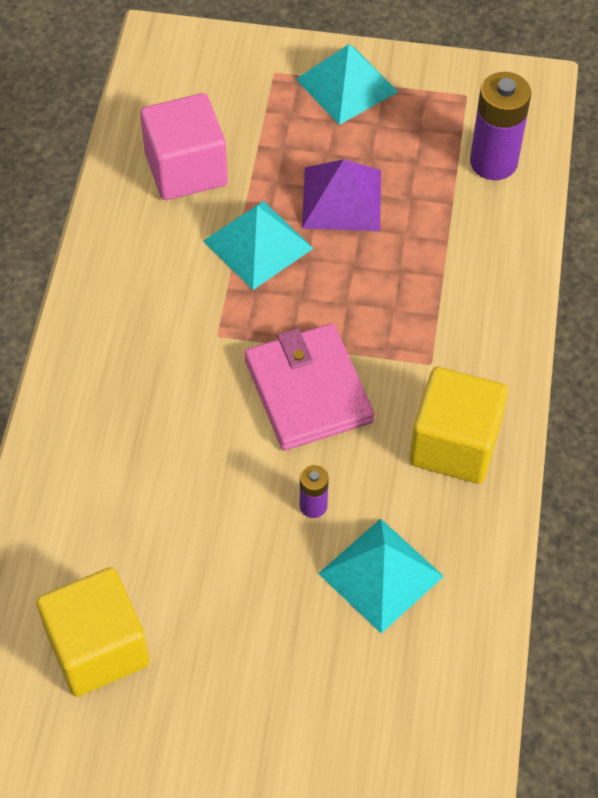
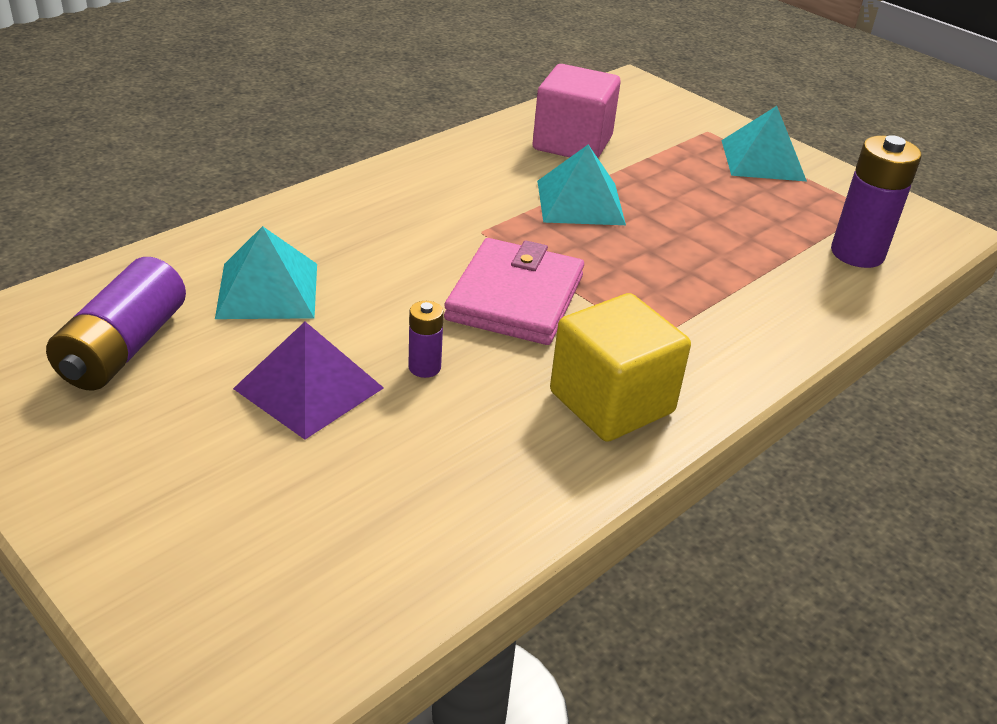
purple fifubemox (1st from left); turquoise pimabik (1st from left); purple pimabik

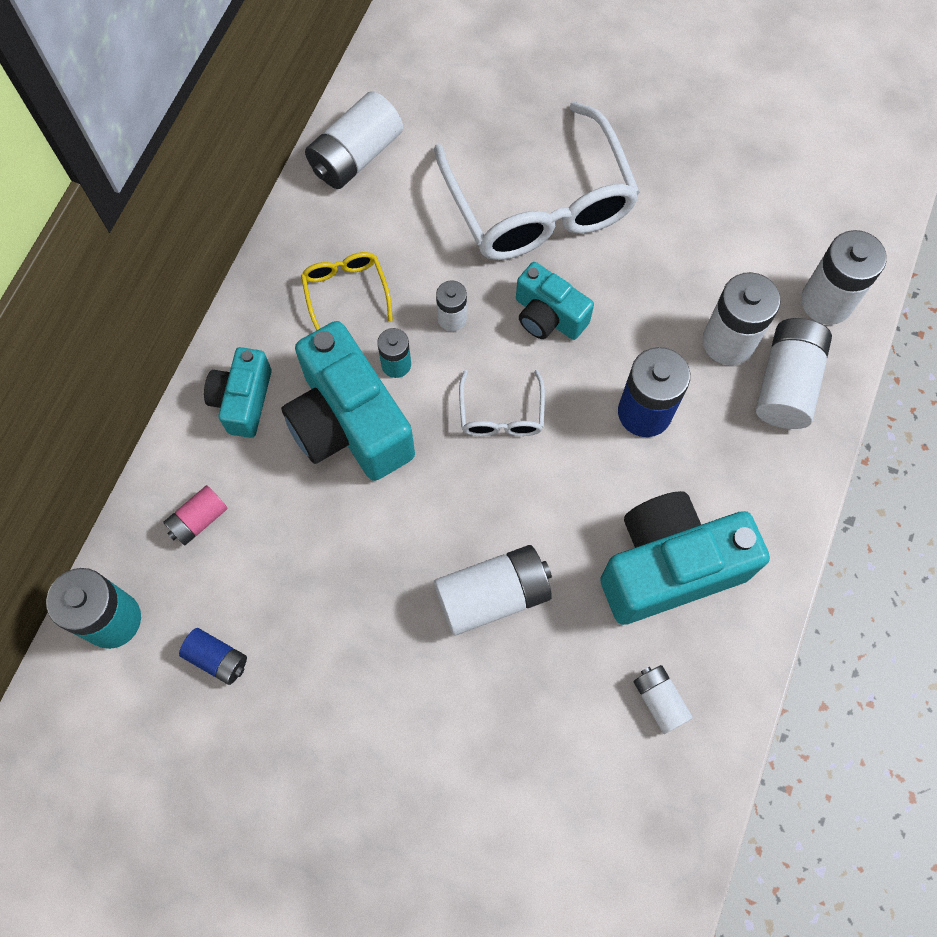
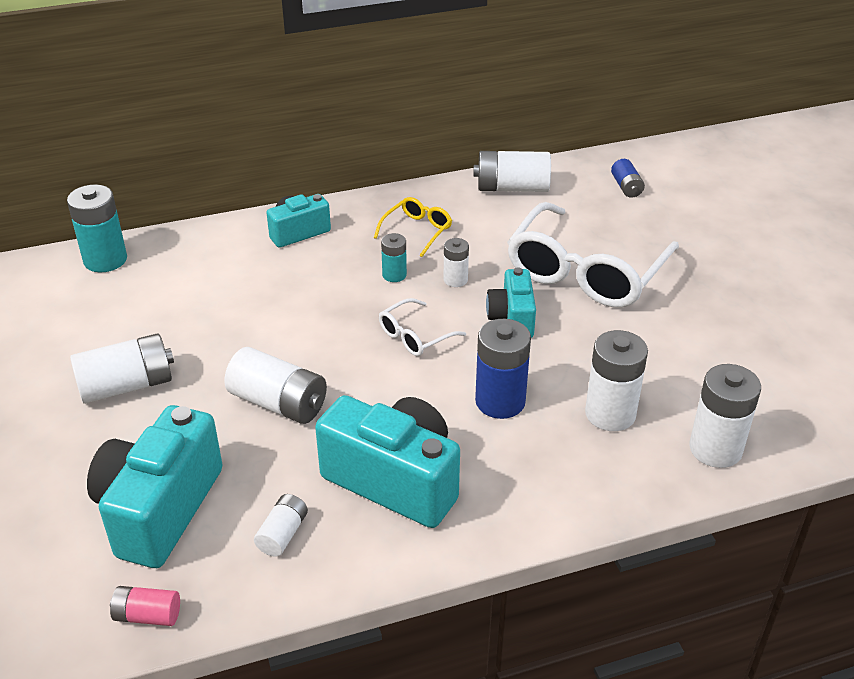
white fifubemox (1st from left); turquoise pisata (1st from left); pink fifubemox; blue fifubemox (2nd from left)

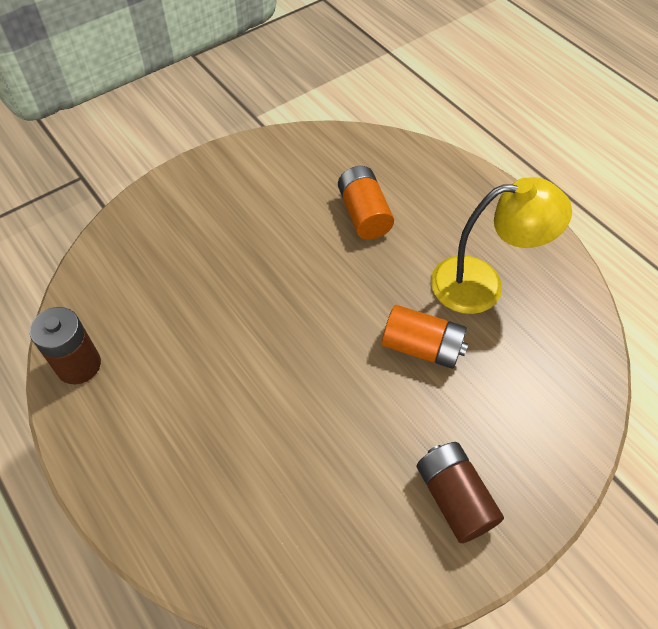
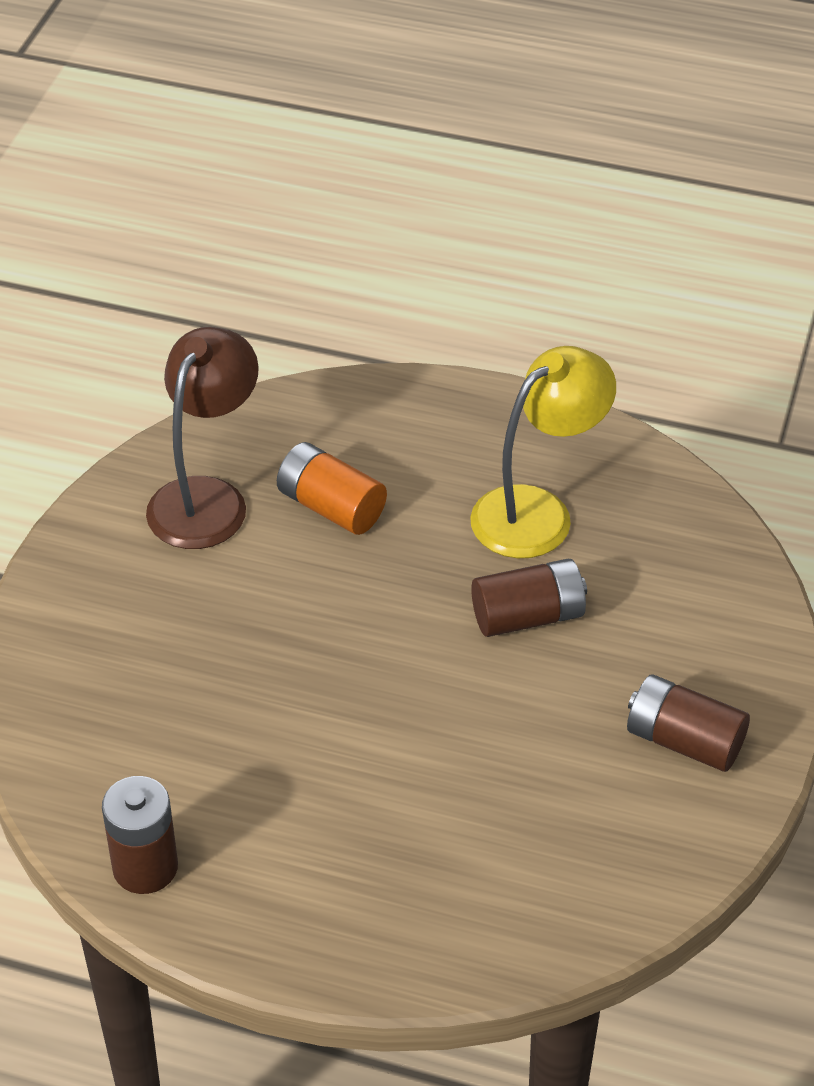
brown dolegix; brown fifubemox (2nd from left)

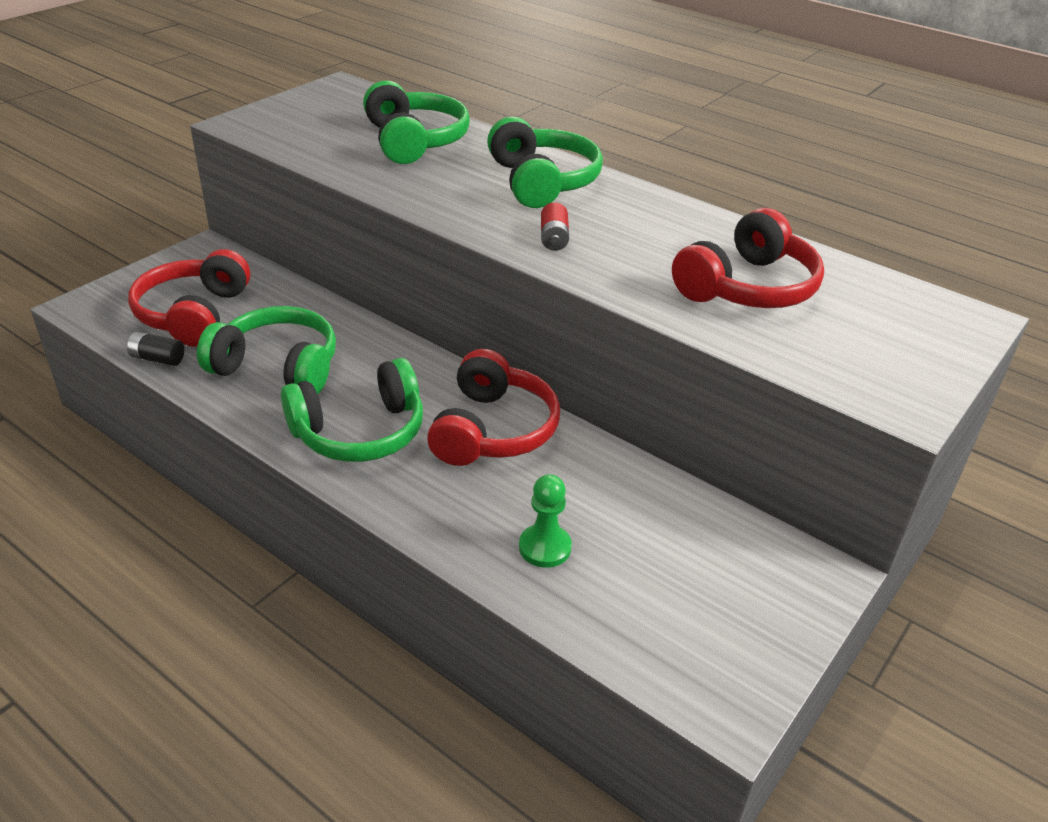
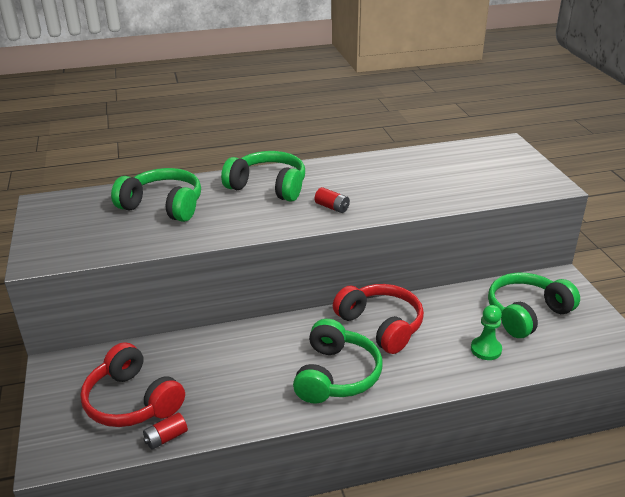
red fifubemox (1st from left); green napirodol (4th from left); red napirodol (3rd from left in the first image)

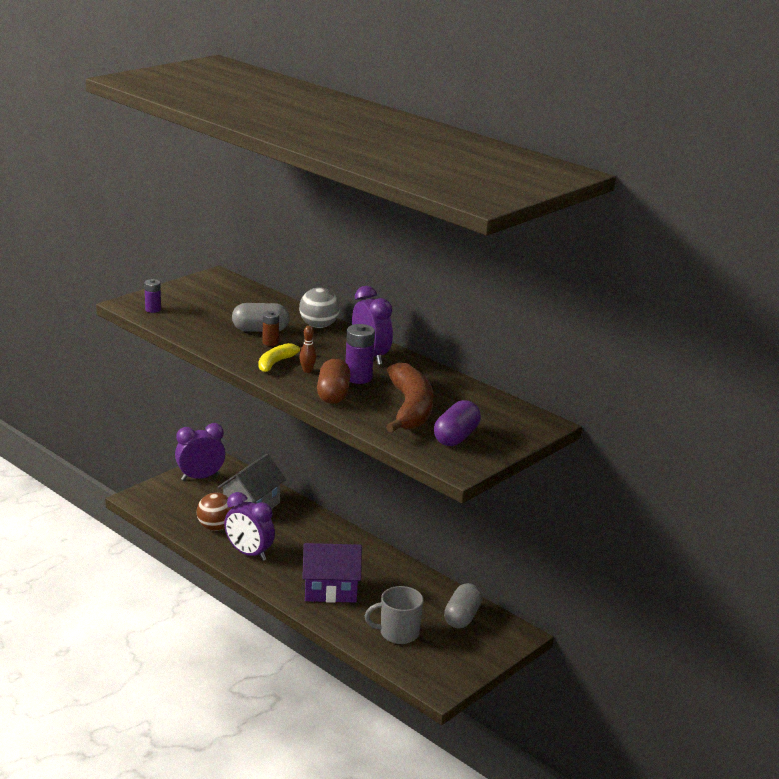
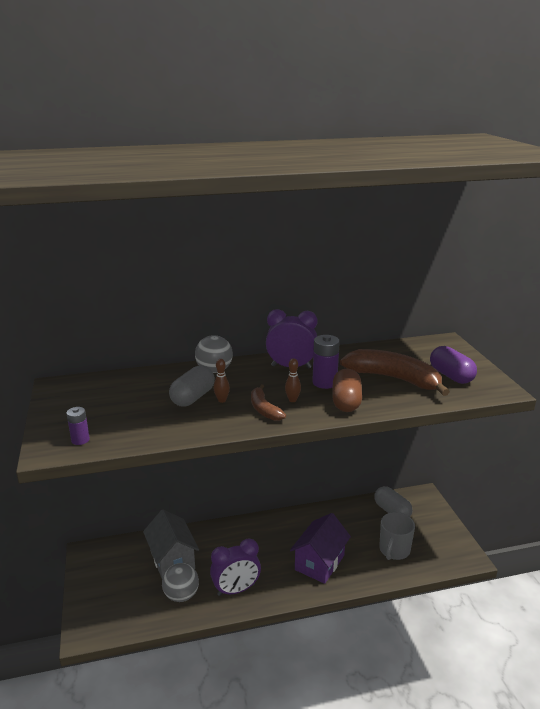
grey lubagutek (1st from left); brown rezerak (1st from left); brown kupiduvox (1st from left); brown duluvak; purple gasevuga (1st from left in the first image)

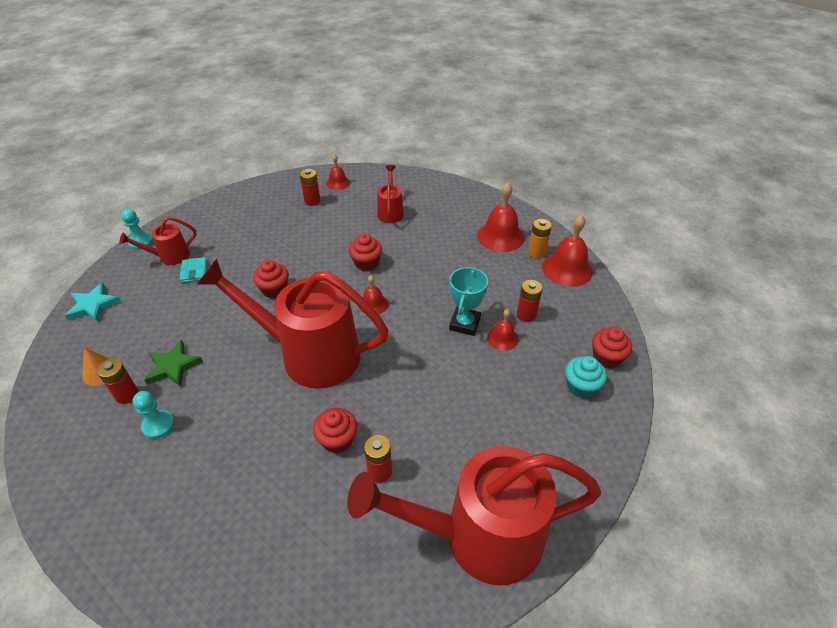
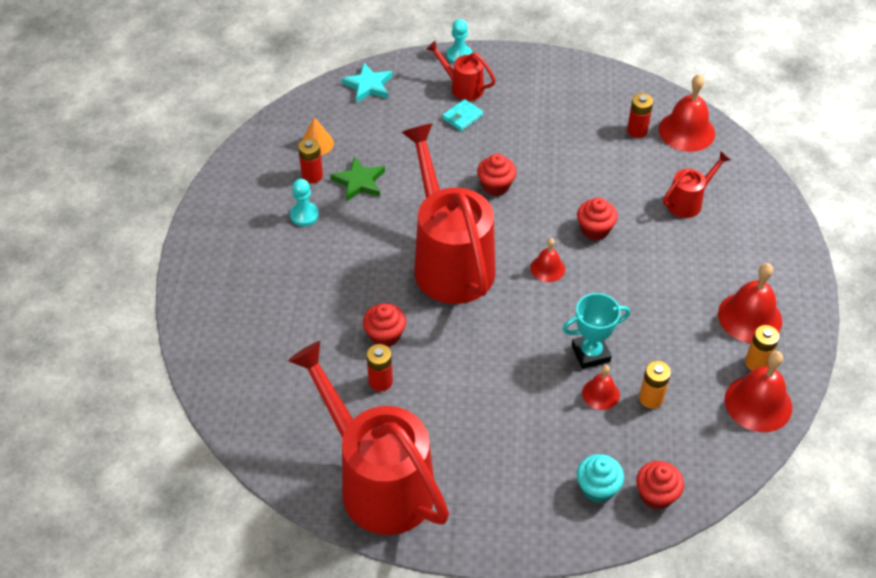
orange fifubemox (1st from left); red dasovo (3rd from left)

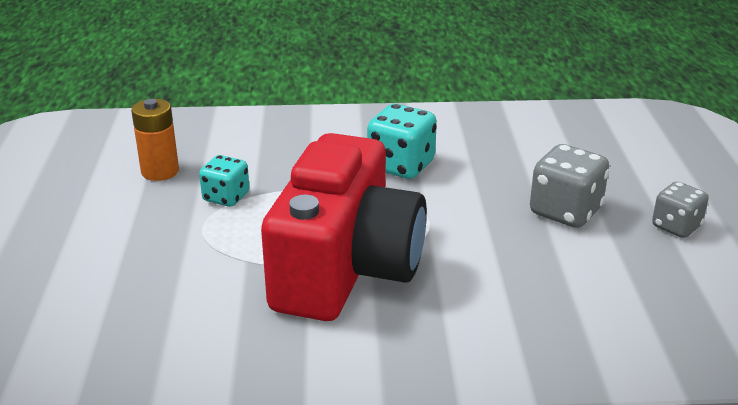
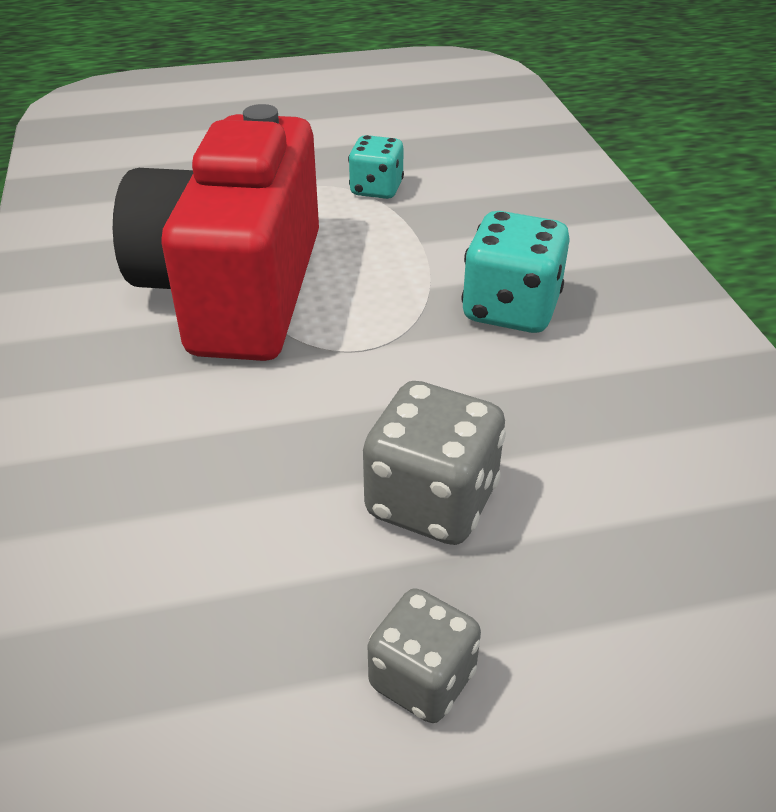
red pisata; orange fifubemox

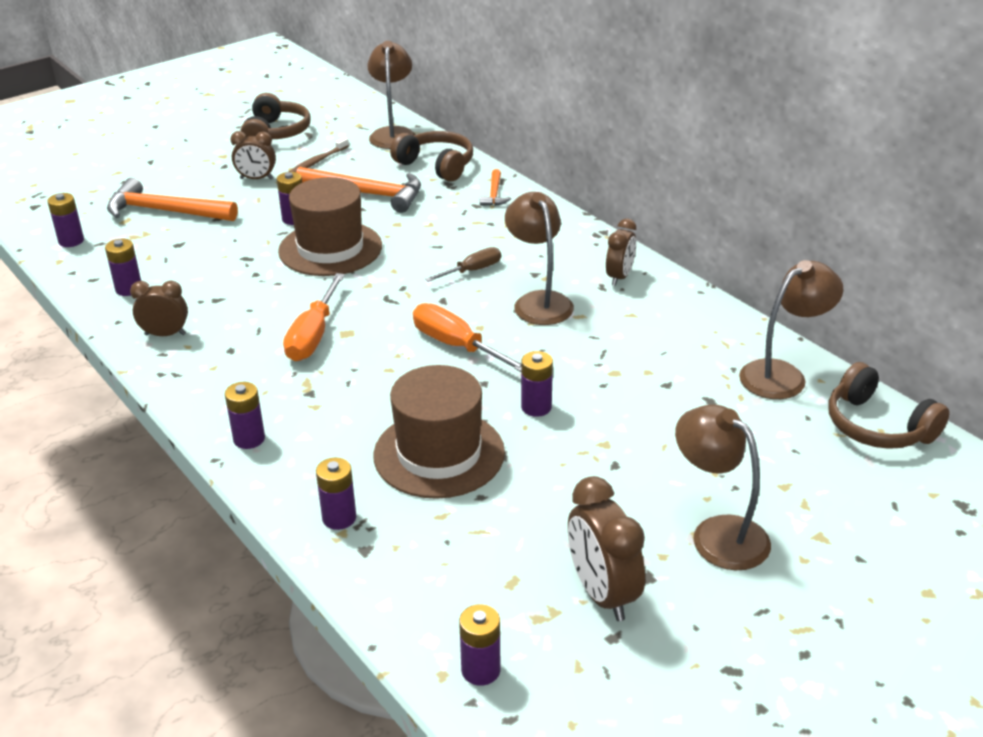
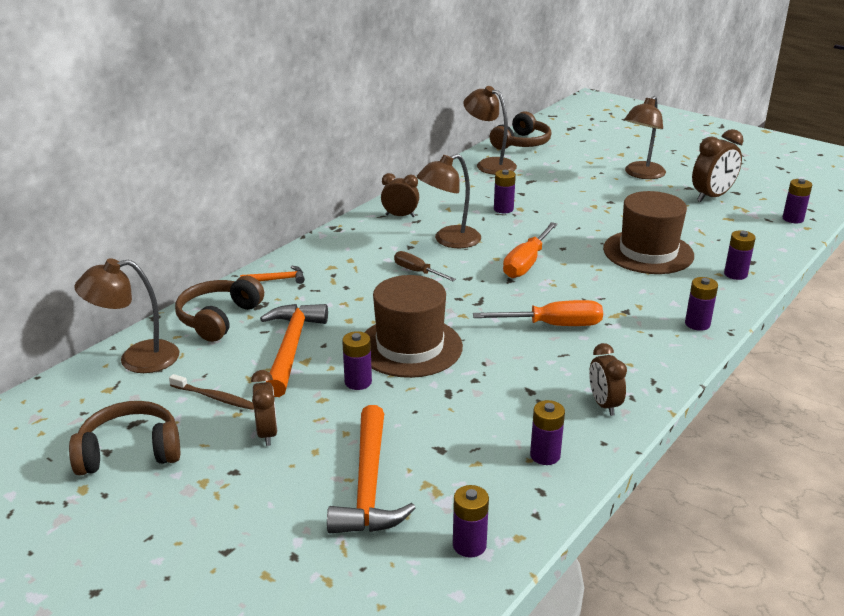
purple fifubemox (3rd from left)

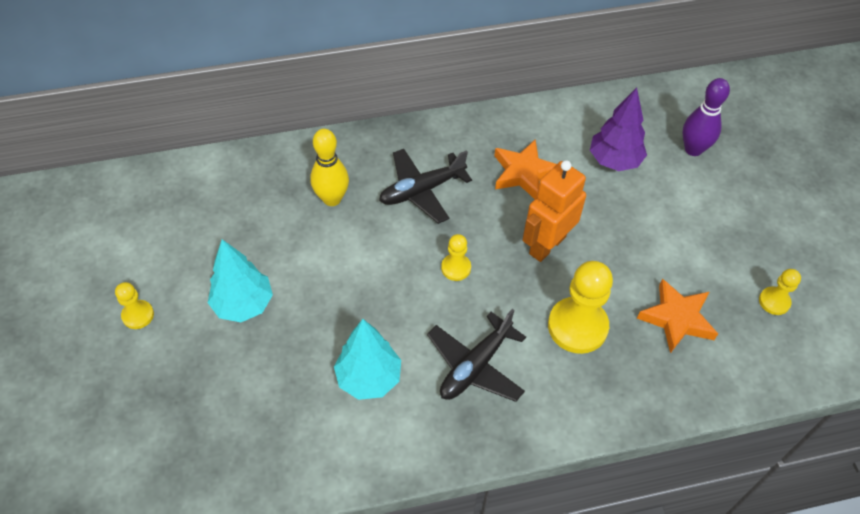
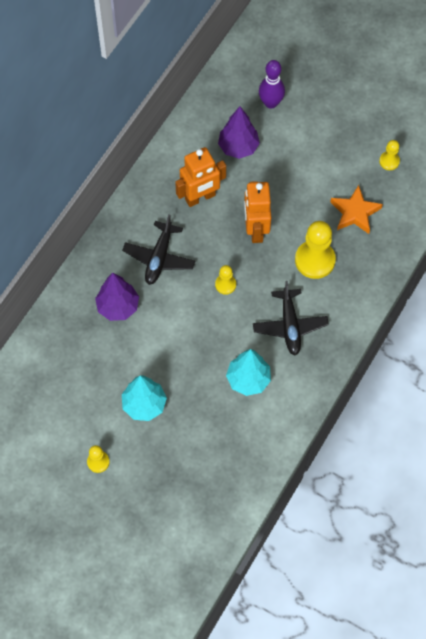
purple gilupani (1st from left); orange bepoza (1st from left)

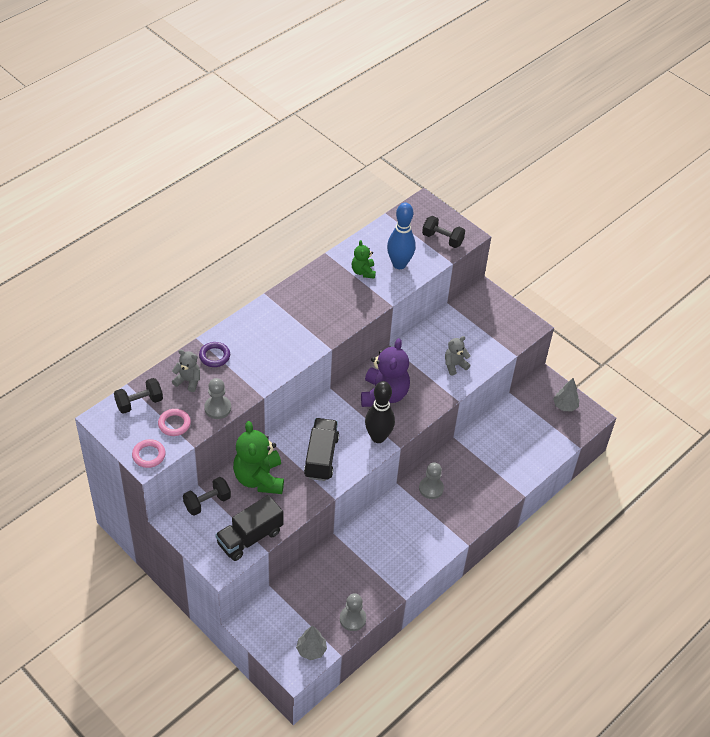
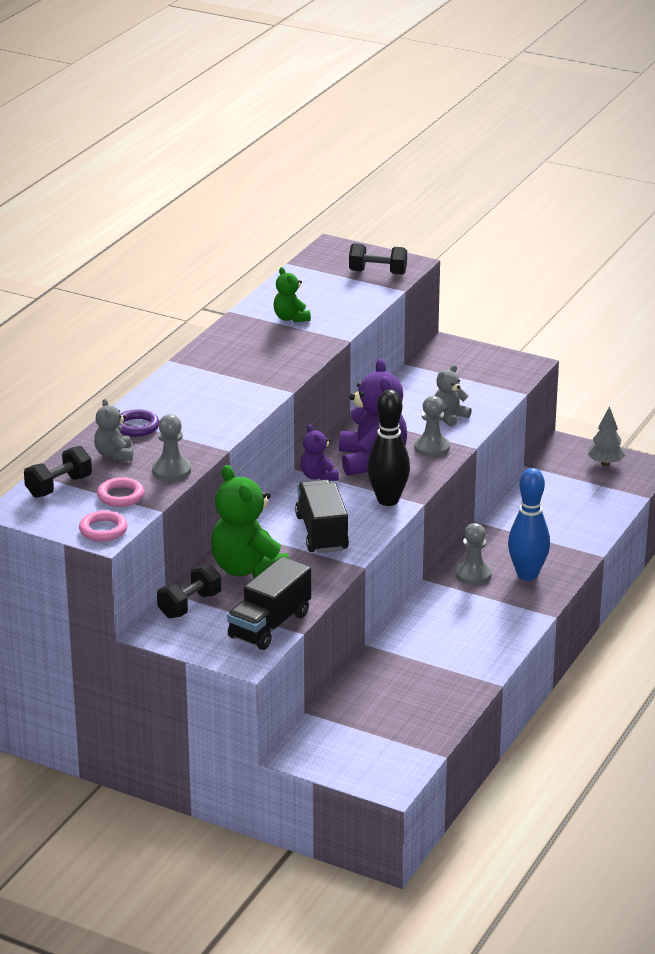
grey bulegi (1st from left); purple bulegi (1st from left); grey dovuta (2nd from left); blue rezerak; grey gilupani (1st from left in the first image)

